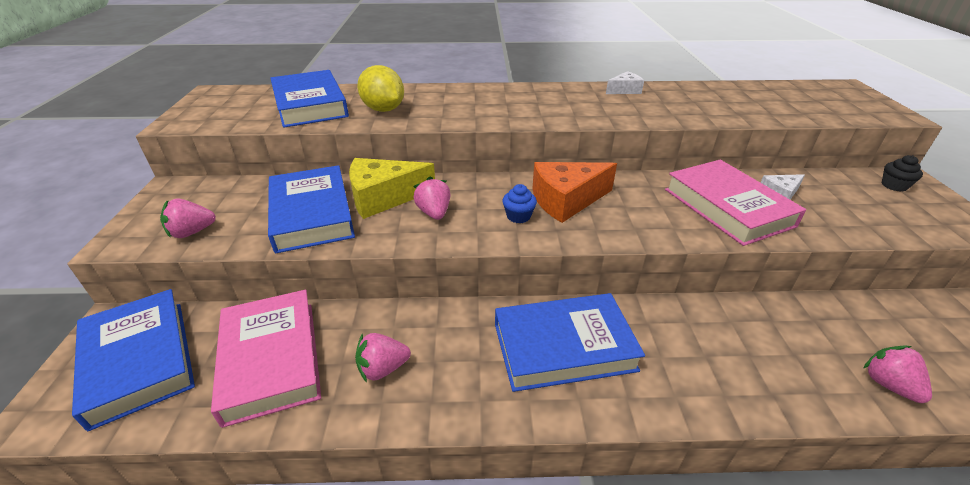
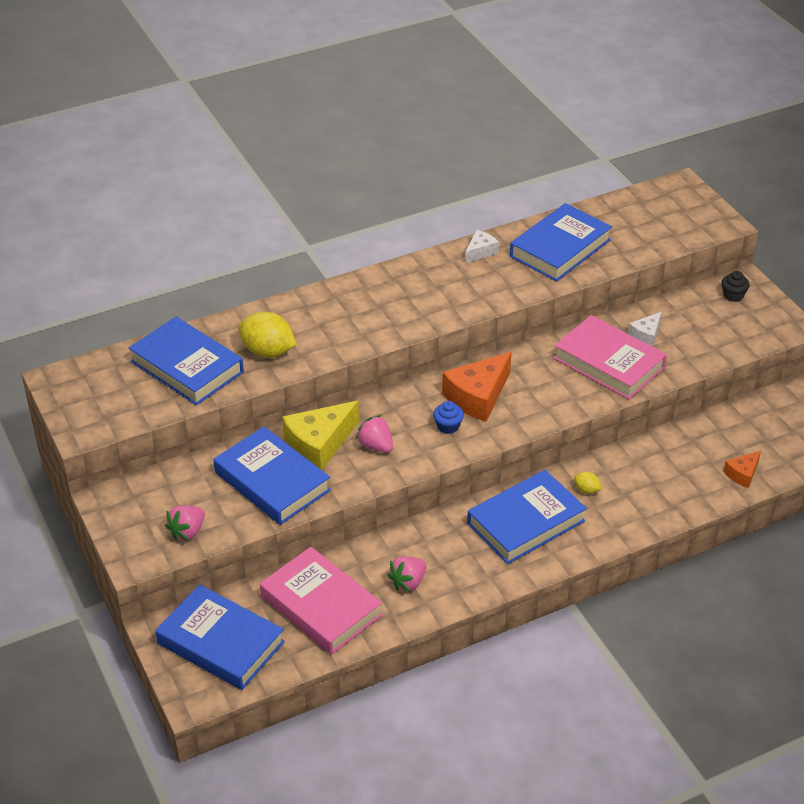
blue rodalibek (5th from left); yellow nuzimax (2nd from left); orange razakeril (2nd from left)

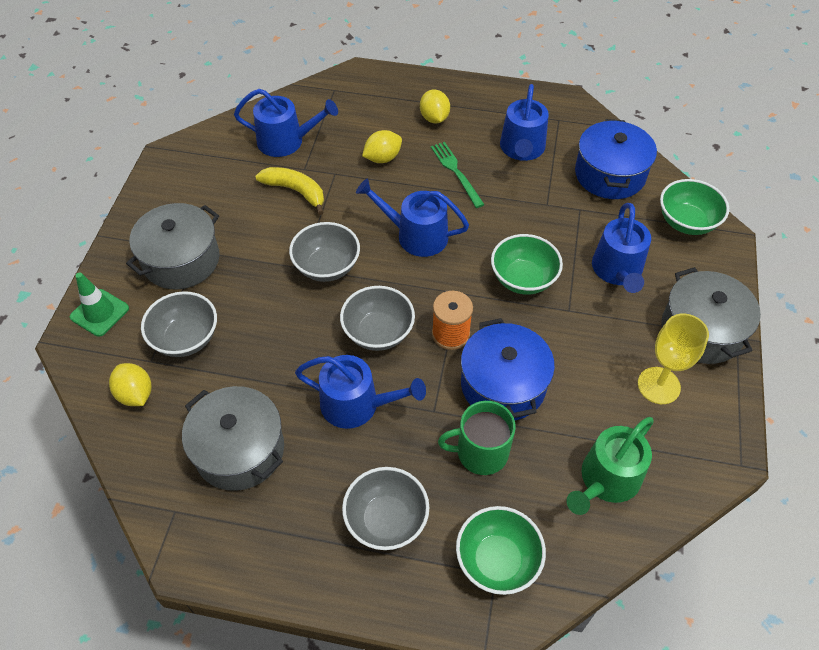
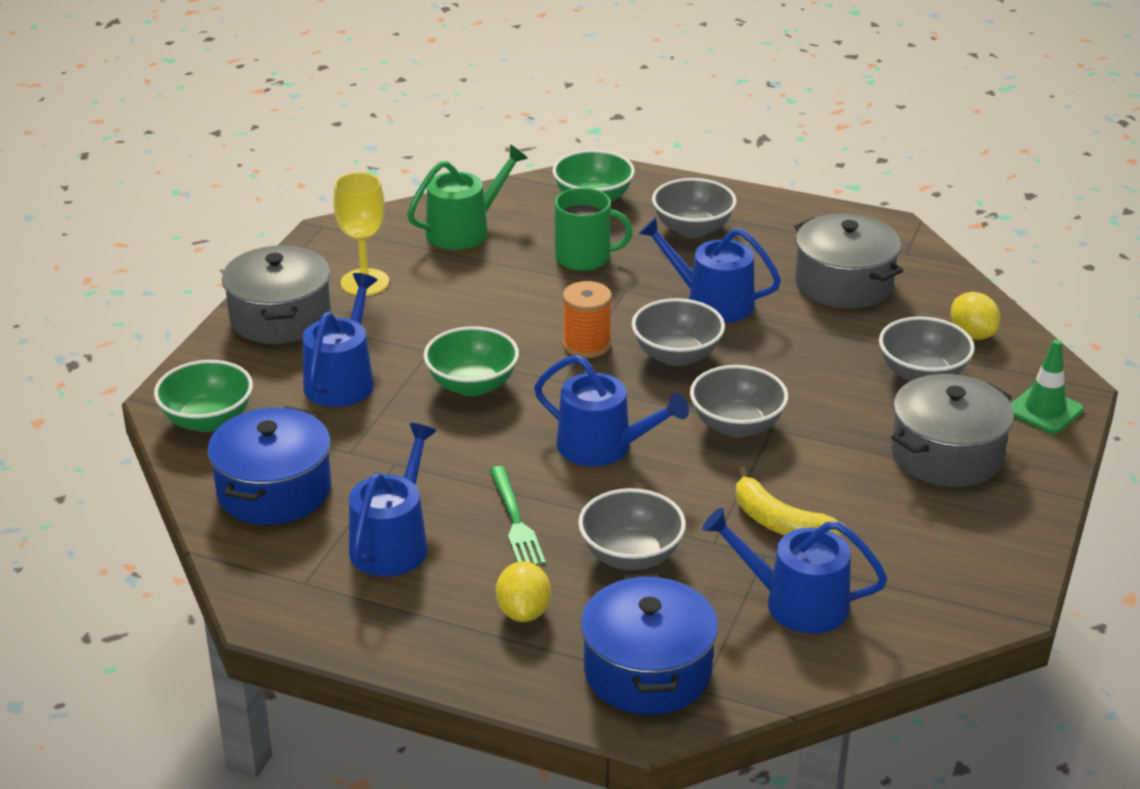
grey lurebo (1st from left); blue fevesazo (2nd from left)

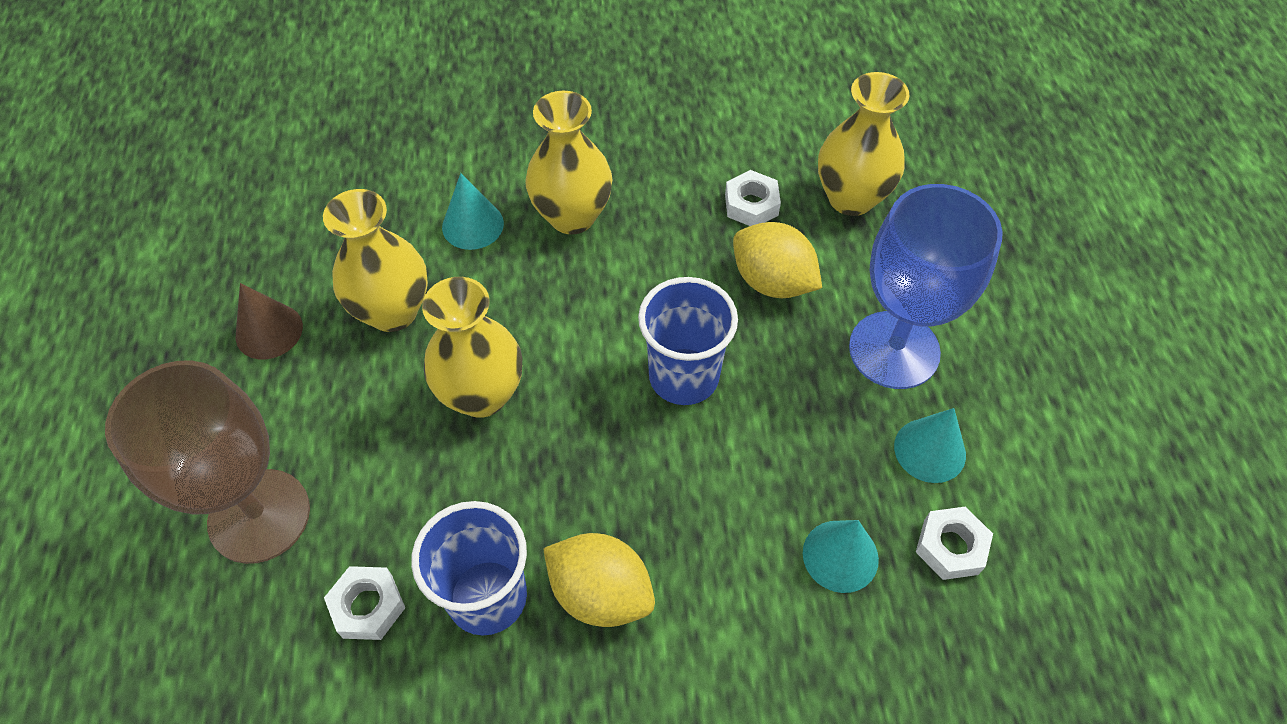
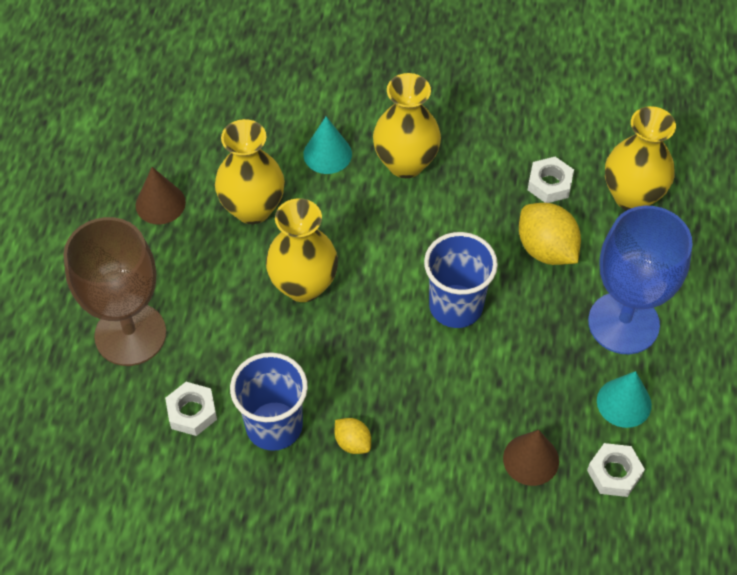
yellow nuzimax (1st from left); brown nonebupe (2nd from left)

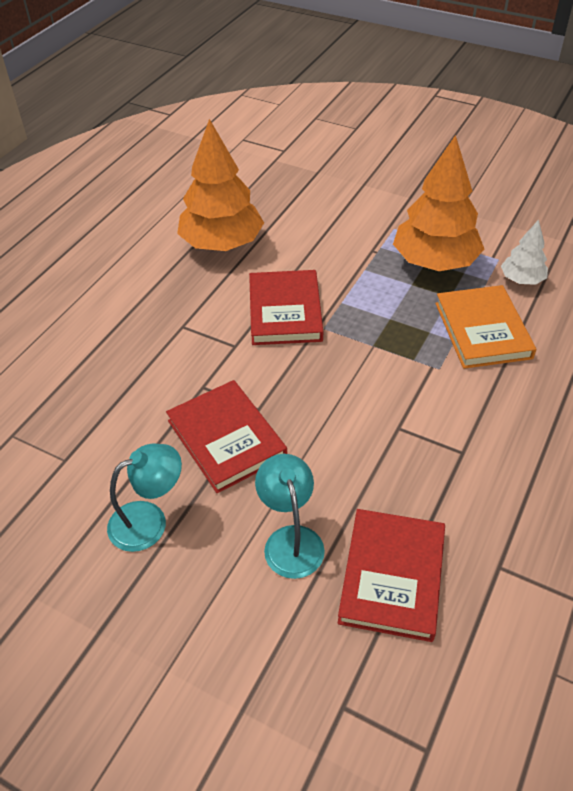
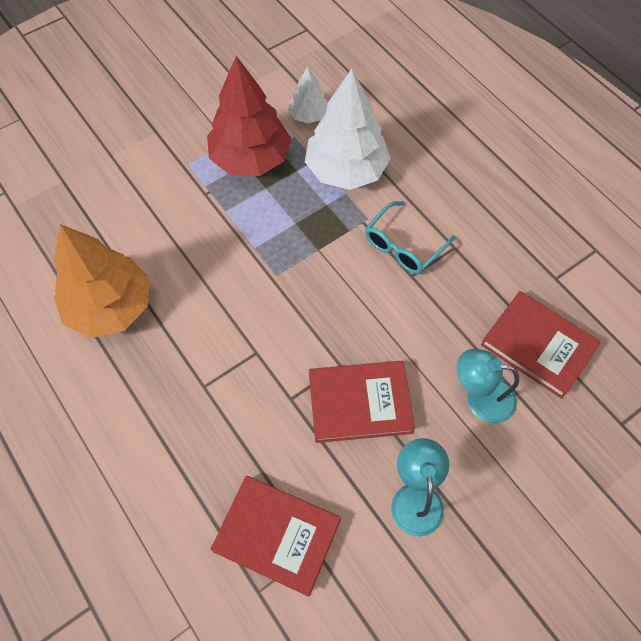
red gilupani; red rodalibek (1st from left); white gilupani (2nd from left); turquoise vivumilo

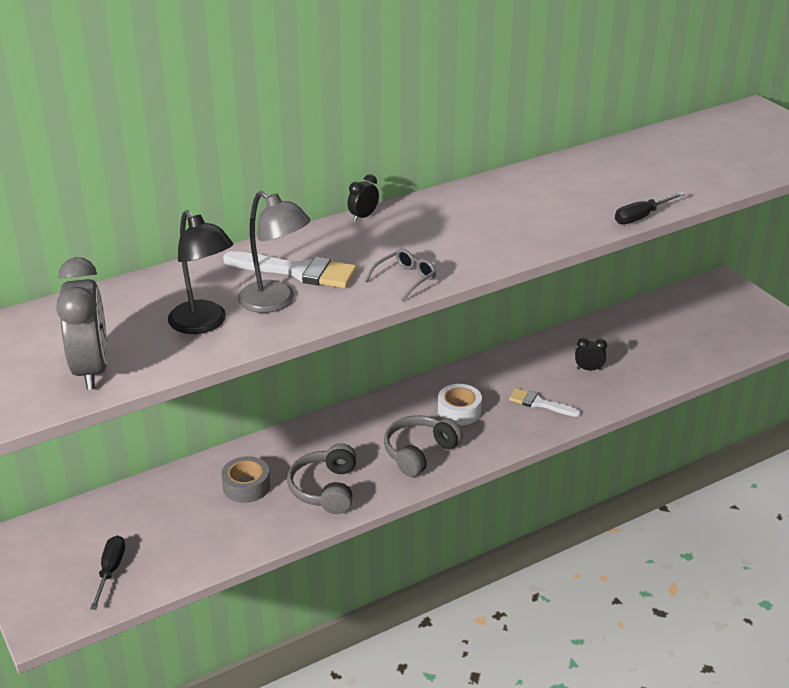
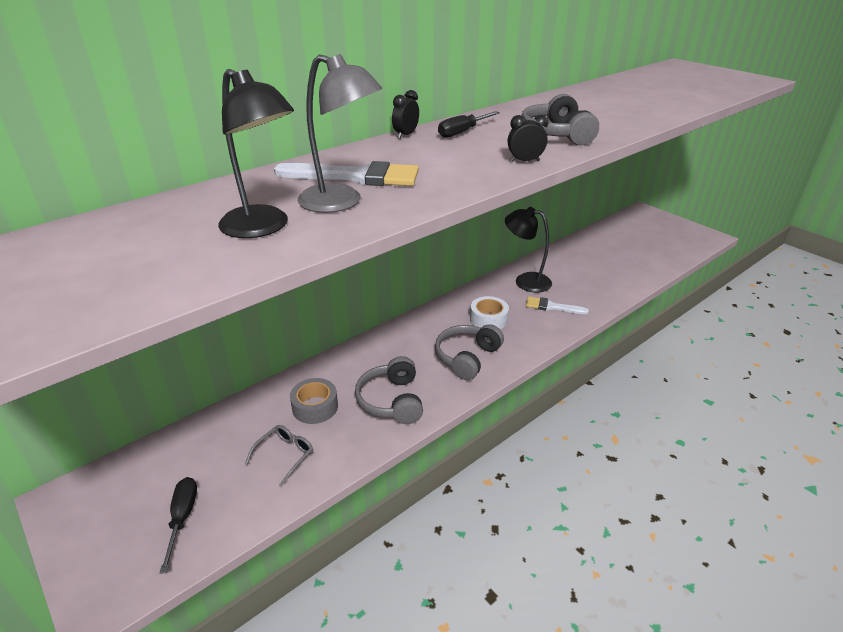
grey vivumilo; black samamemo (2nd from left); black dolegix (2nd from left); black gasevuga (2nd from left); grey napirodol (3rd from left); grey gasevuga

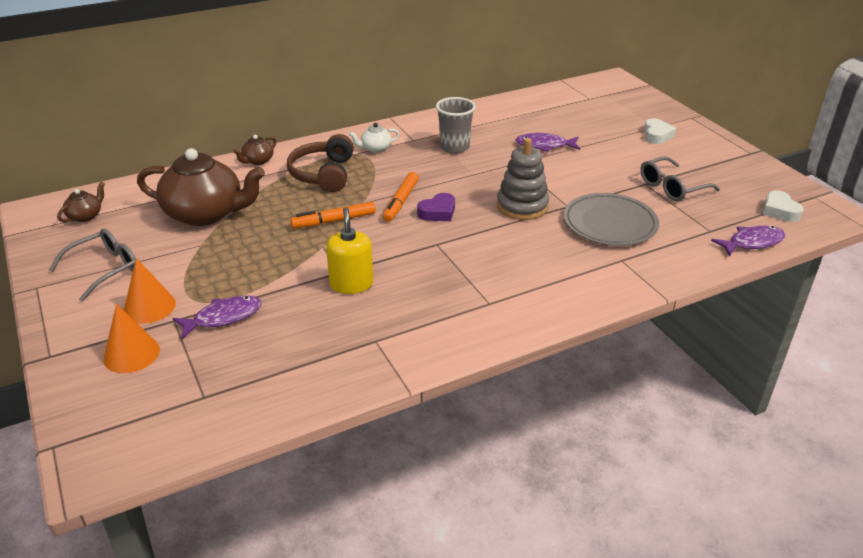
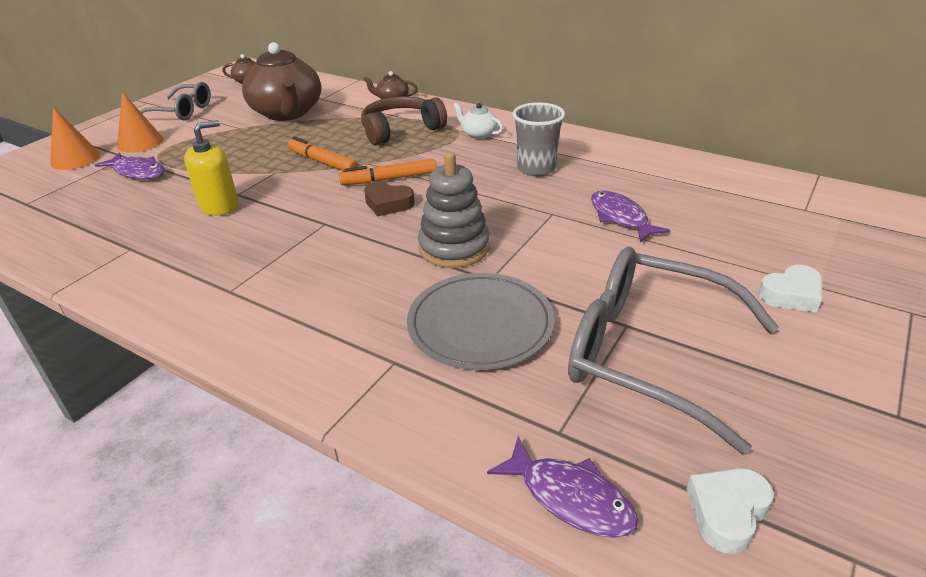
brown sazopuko; grey vivumilo (2nd from left)

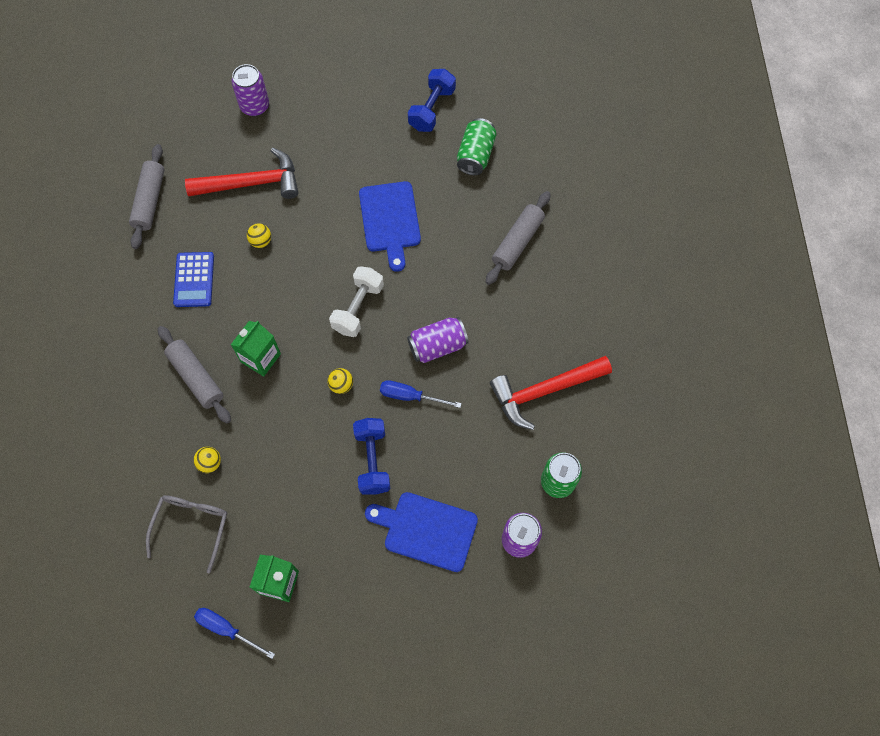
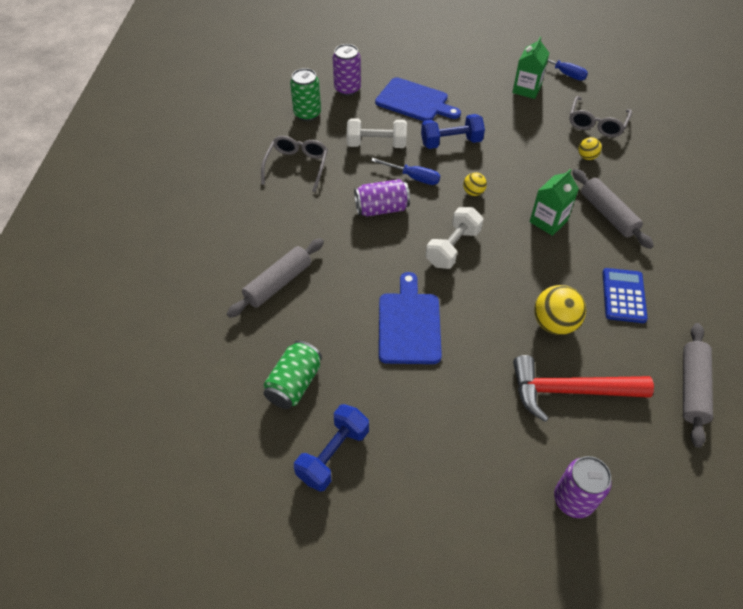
grey vivumilo (1st from left); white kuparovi (1st from left); blue kuparovi (2nd from left); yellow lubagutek (2nd from left)

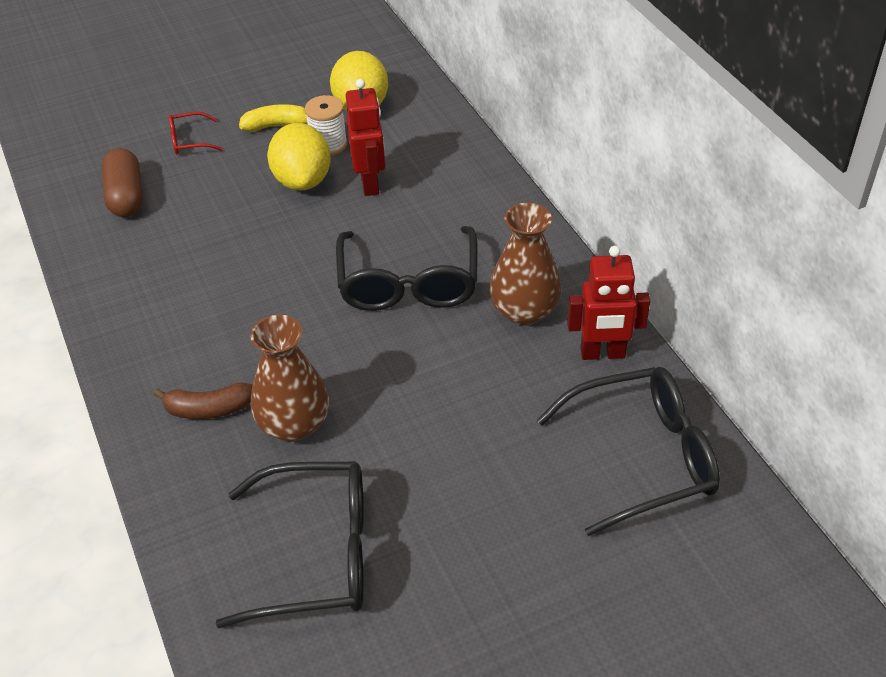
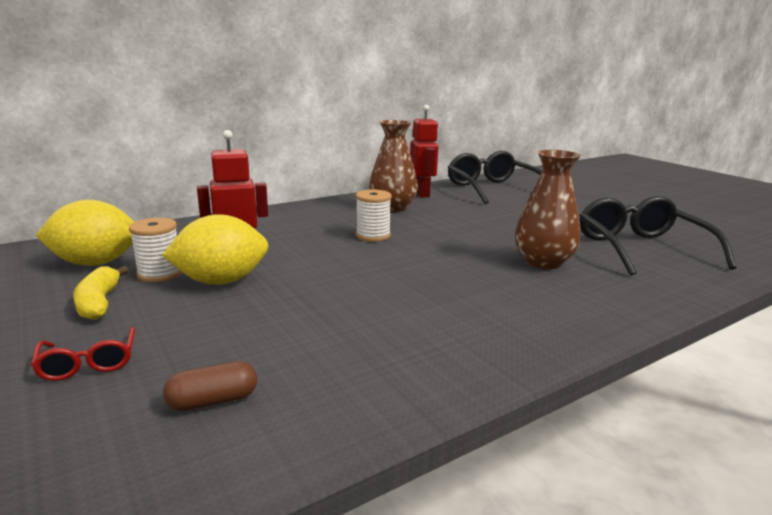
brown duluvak; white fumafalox (2nd from left); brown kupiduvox

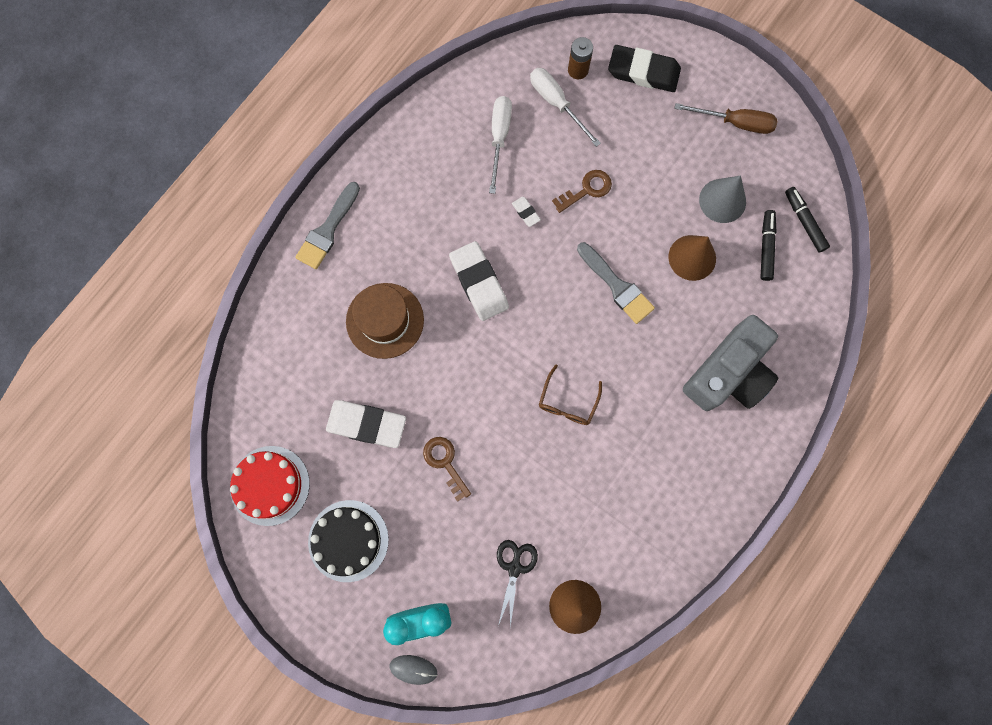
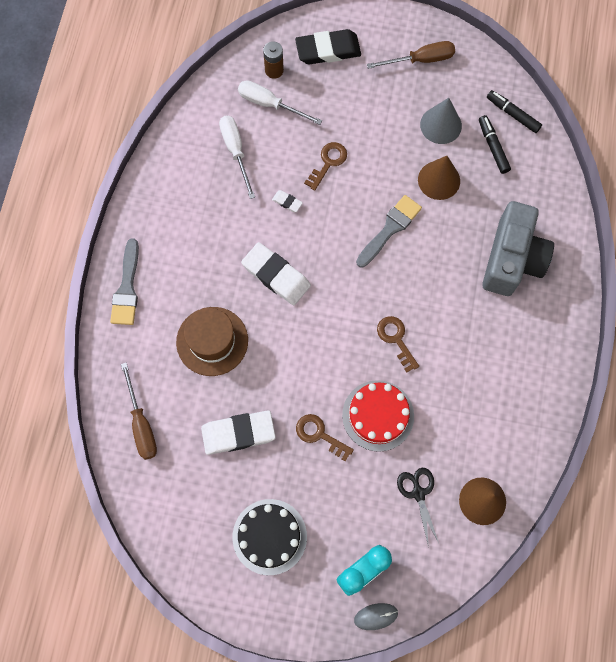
brown samamemo (1st from left); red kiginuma; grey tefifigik (2nd from left); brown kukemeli (3rd from left)

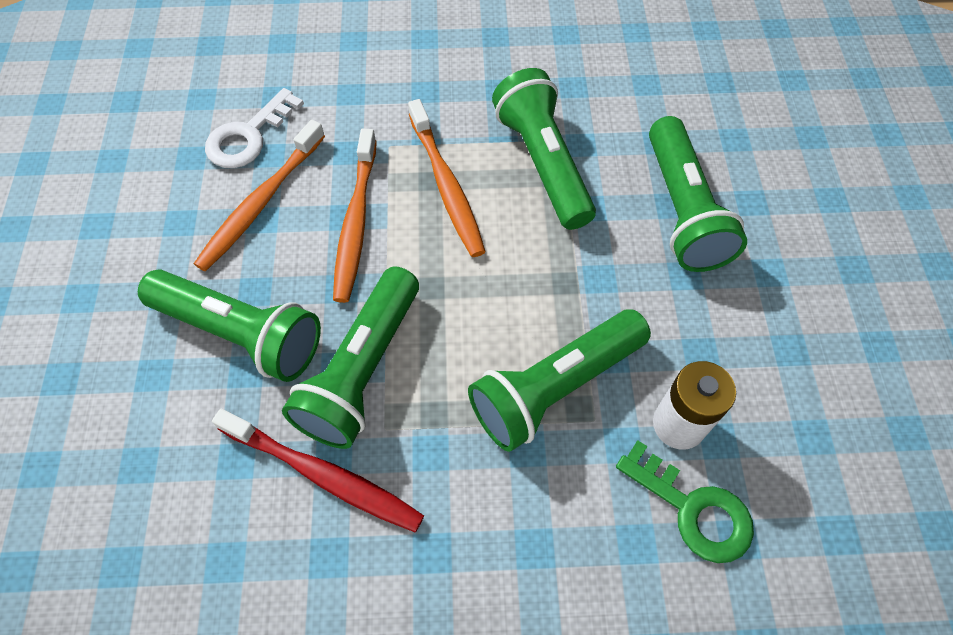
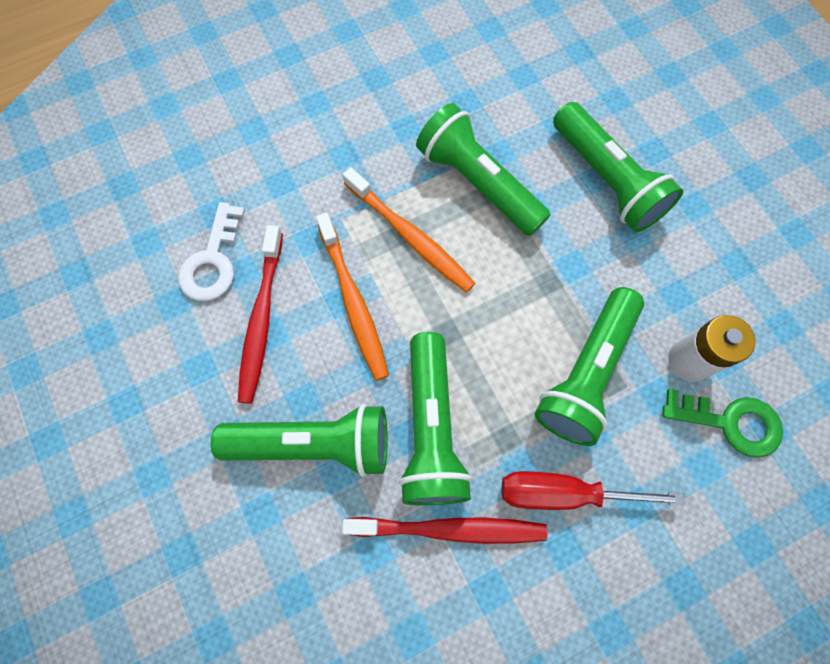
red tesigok (1st from left); red samamemo

